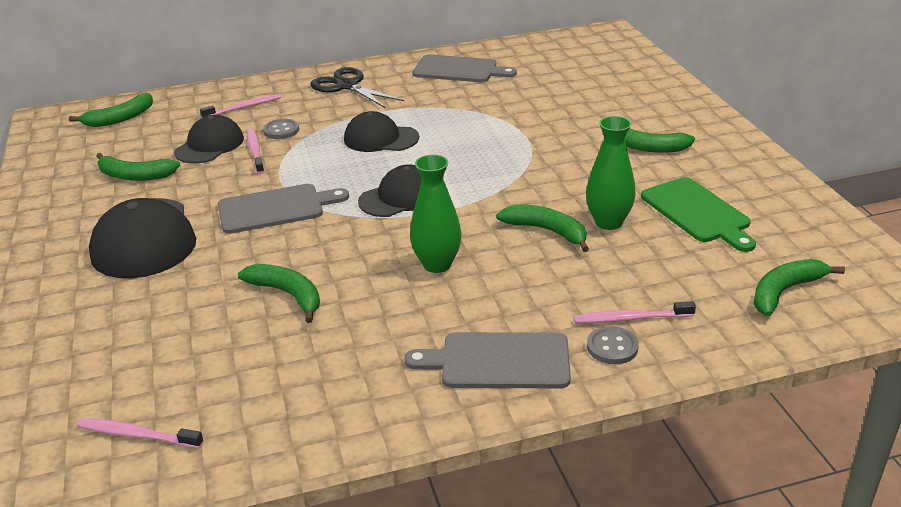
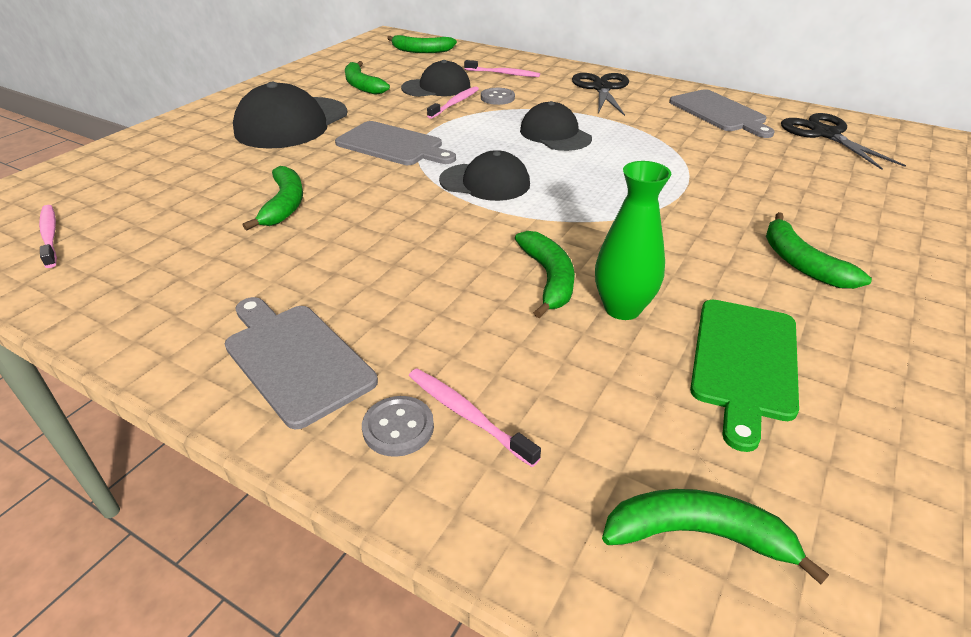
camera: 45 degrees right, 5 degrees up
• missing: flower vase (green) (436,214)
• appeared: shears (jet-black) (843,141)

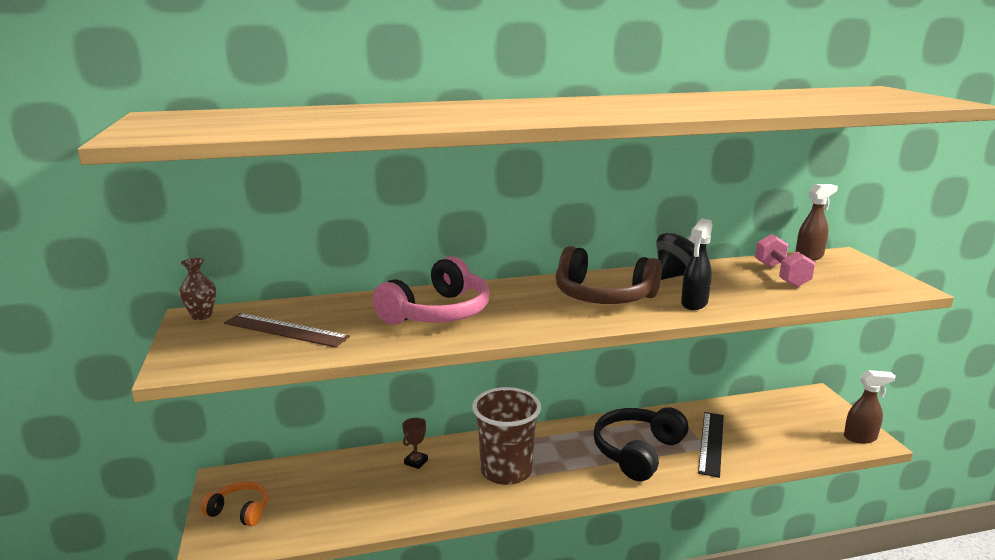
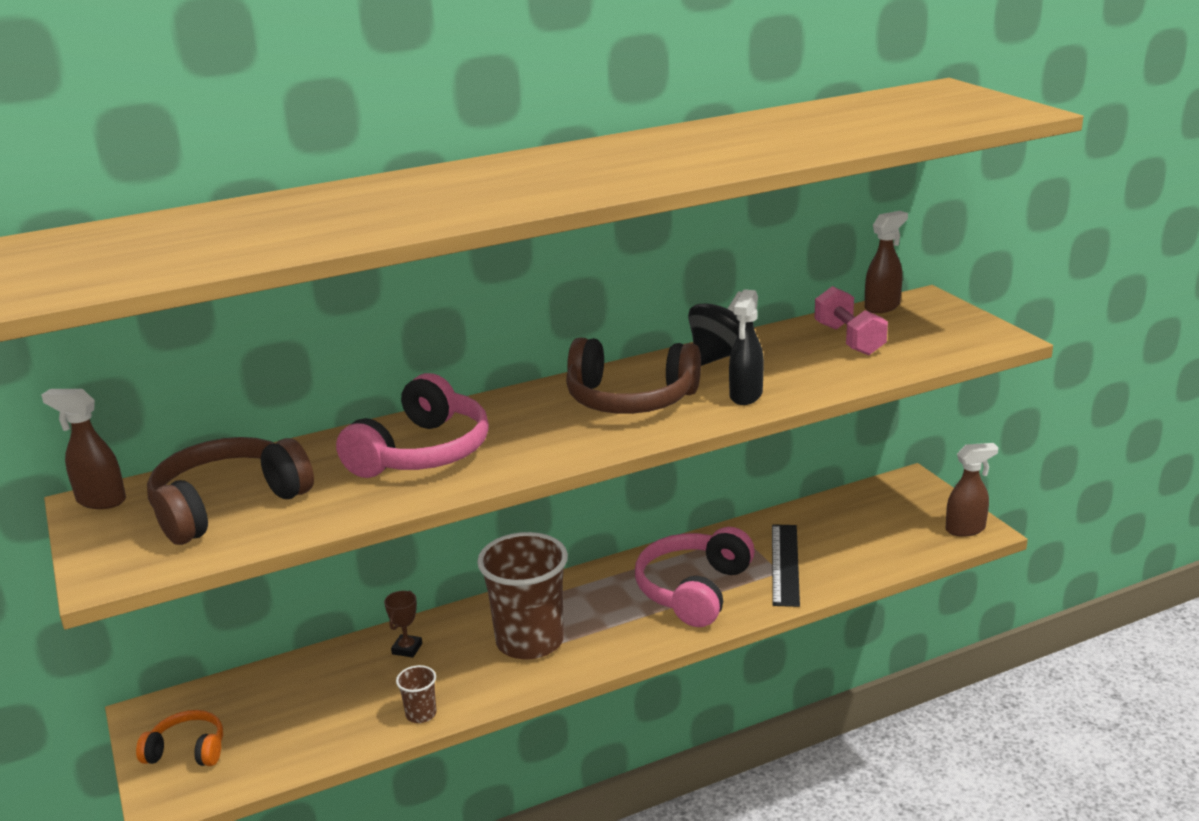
camera: 10 degrees left, 5 degrees up
• appeared: beaker (russet) (416,694)
• exchanged: flower vase (russet) (197,289) to sprayer (russet) (83,449)
• exchanged: straightedge (russet) (287,330) to headset (russet) (230,491)
• colour: headset (jet-black) (640,444) to headset (rosy) (695,577)

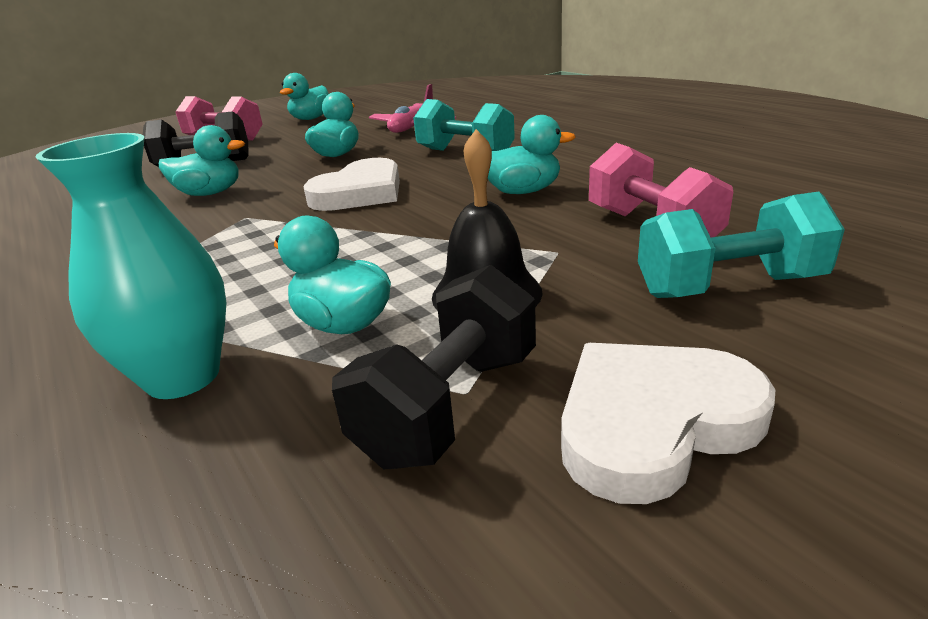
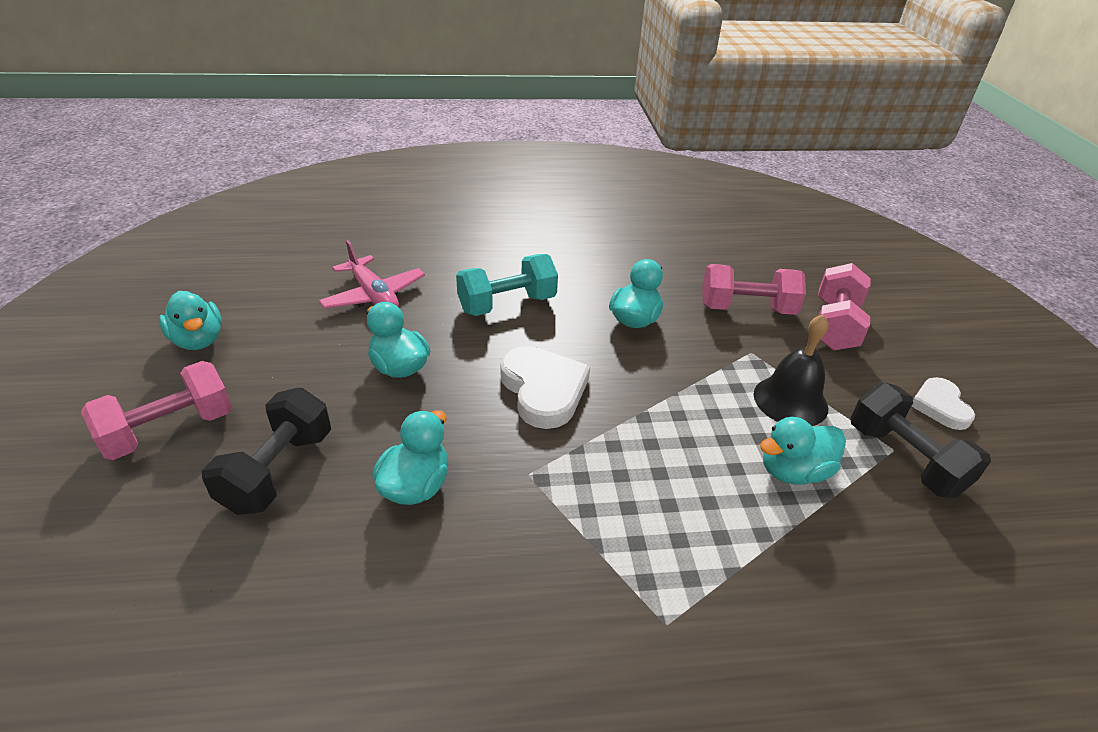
camera: 65 degrees left, 10 degrees up
• missing: flower vase (turquoise) (131,266)
• colour: dumbbell (turquoise) (741,245) to dumbbell (rosy) (844,307)
• size: love heart (white) (668,423) = (943,403) x0.62

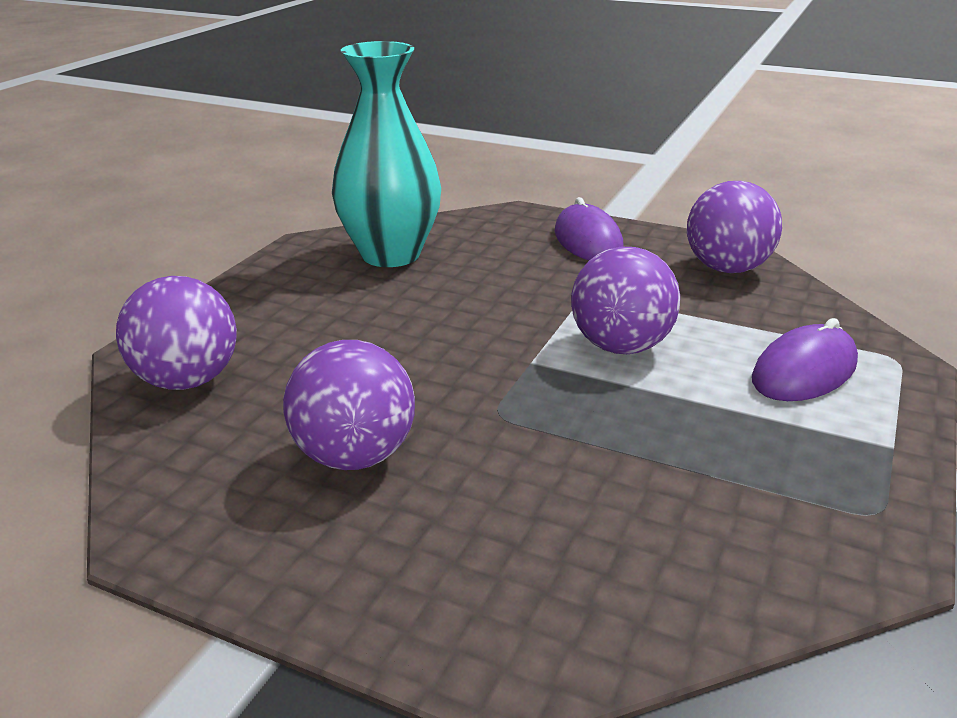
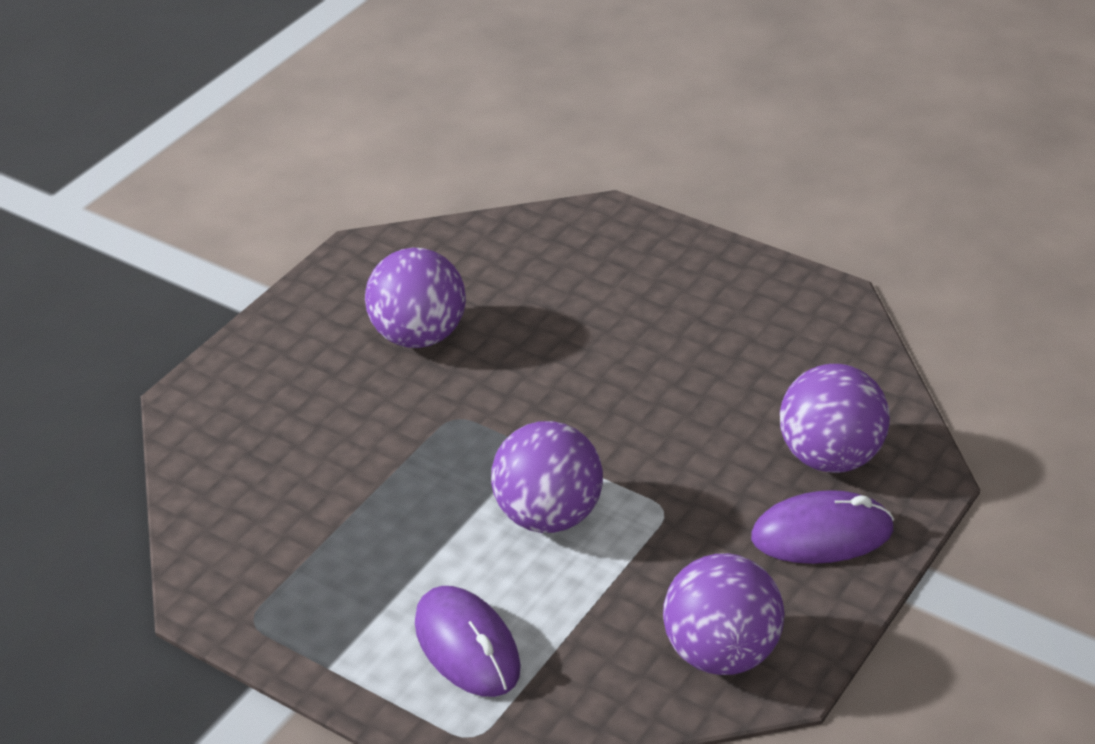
camera: 100 degrees right, 10 degrees up
• missing: flower vase (turquoise) (386,154)
• relocated: play ball (violet) (176,333) to (835,418)

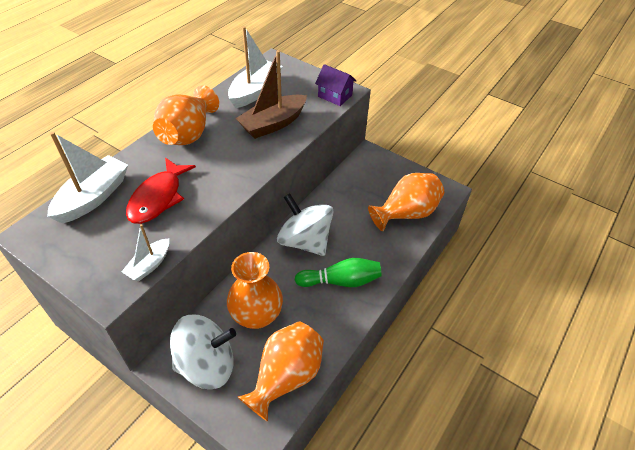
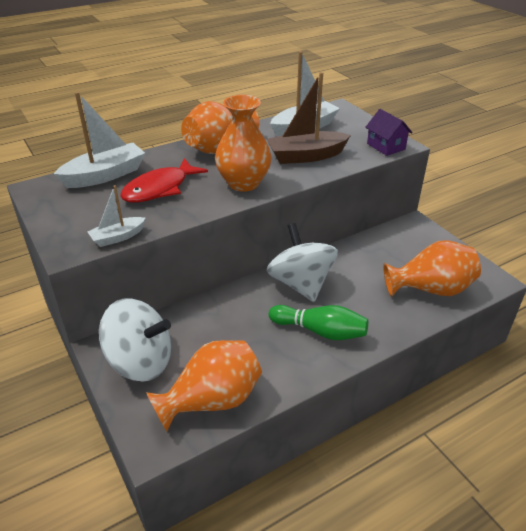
camera: 25 degrees right, 10 degrees down
• relocated: flower vase (bright orange) (255,290) to (243,143)

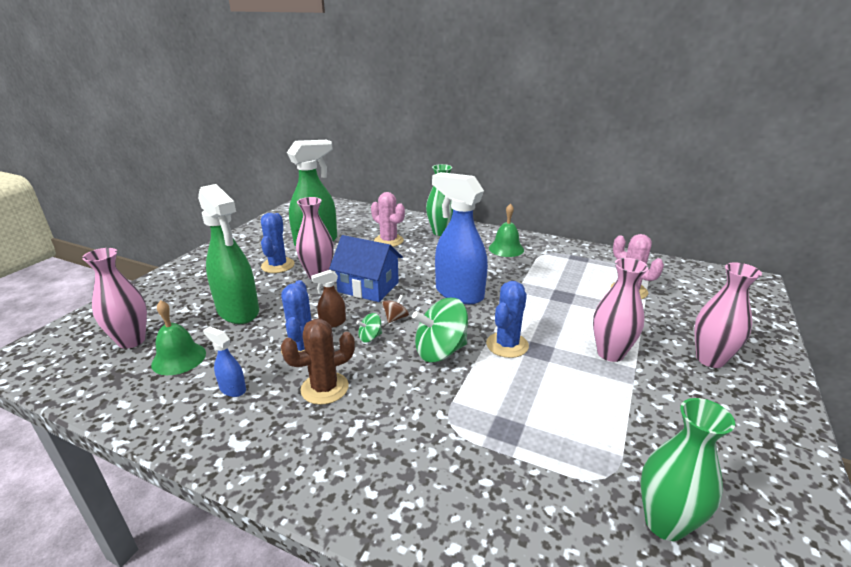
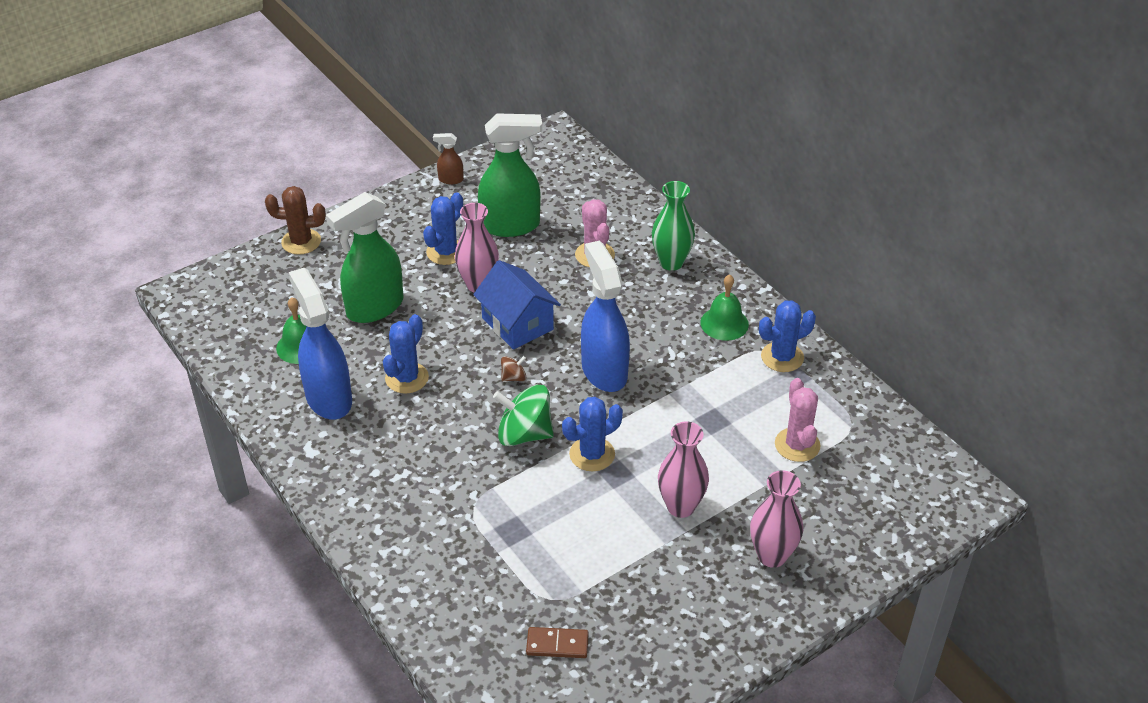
camera: 30 degrees right, 15 degrees up
• missing: flower vase (rosy) (114,298)
• missing: whirligig (green) (369,328)
• appeared: cactus (blue) (787,336)
• relocated: cactus (russet) (318,362) to (295,220)
• relocated: sprayer (russet) (328,299) to (448,158)
• exchanged: flower vase (green) (687,469) to domino tile (russet) (557,642)
• spun: sprayer (green) (228,254) = (364,257) 60 degrees clockwise
• size: sprayer (blue) (224,362) = (320,344) x2.27

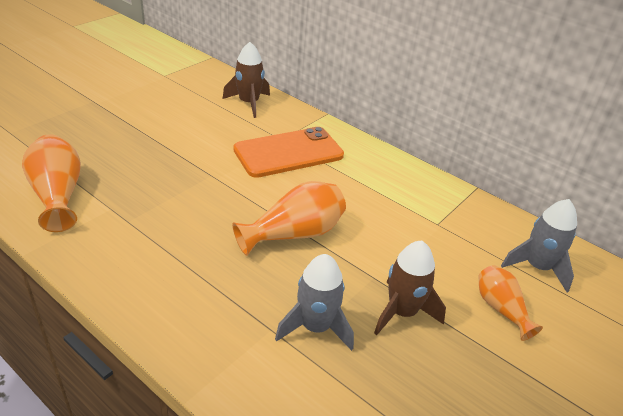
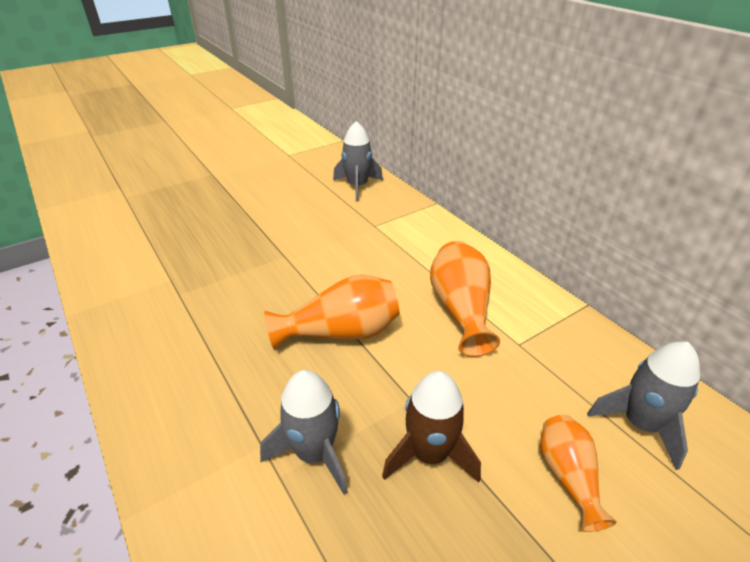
camera: 20 degrees right, 0 degrees up
• missing: smartphone (bright orange) (288,152)
• relocated: flower vase (bright orange) (51,183) to (465,299)
• colour: spaceship (russet) (246,80) to spaceship (grey) (358,161)

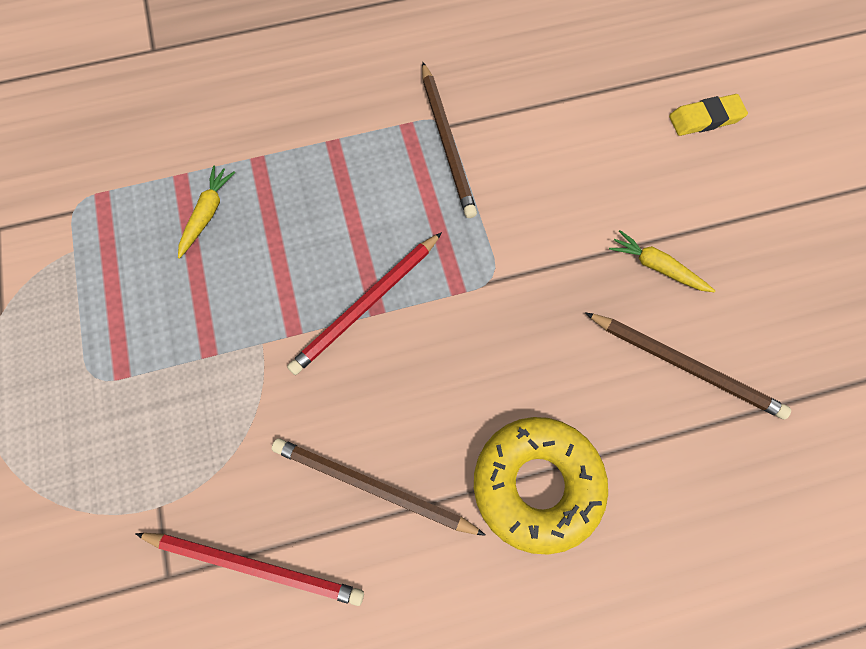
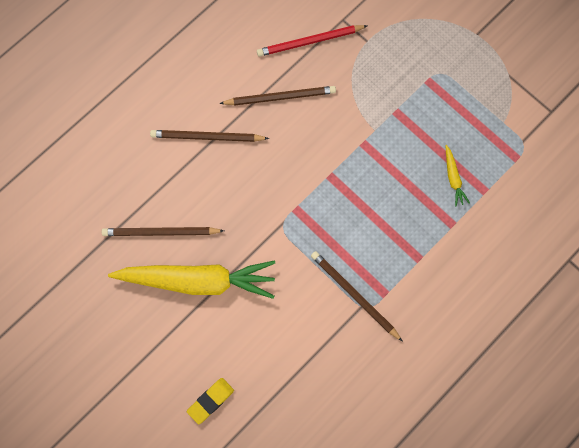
camera: 150 degrees right, 5 degrees up
• missing: lead pencil (scarlet) (364,303)
• exchanged: glazed donut (yellow) (541,486) to lead pencil (russet) (209,136)
• size: carrot (yellow) (662,261) = (191,279) x2.47

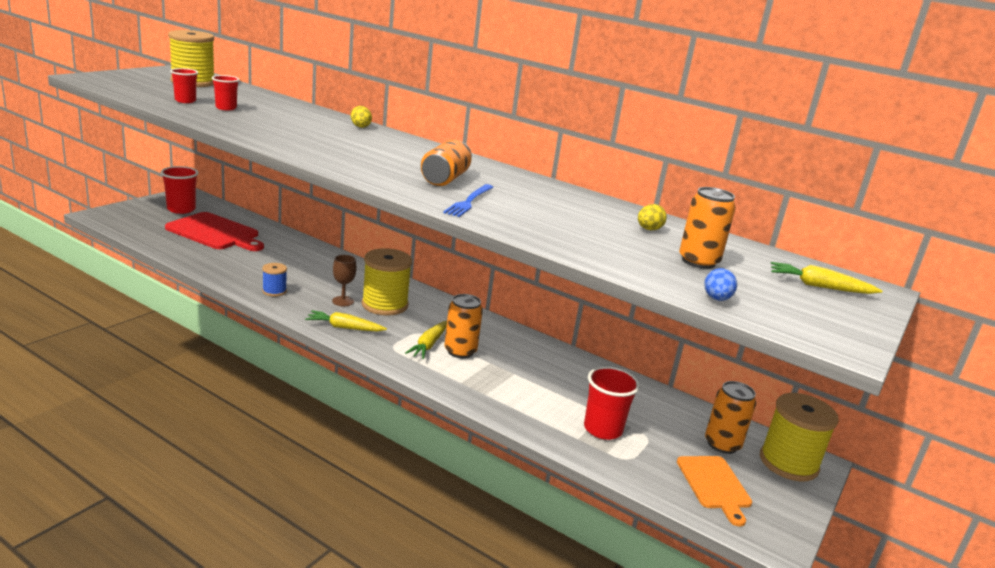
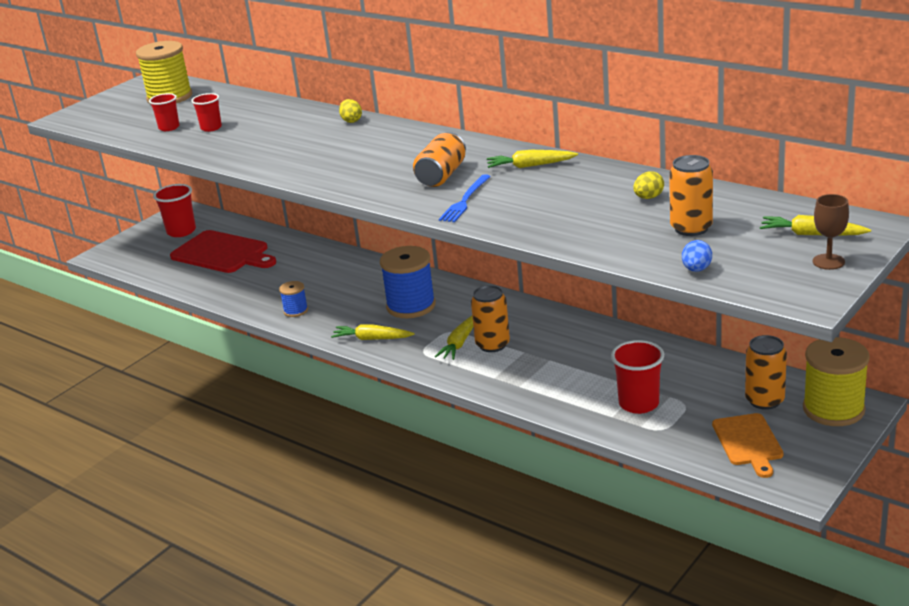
camera: 10 degrees right, 5 degrees up
• appeared: carrot (yellow) (532,159)
• relocated: goblet (russet) (344,280) to (831,232)
• colour: spool (yellow) (387,282) to spool (blue) (408,282)

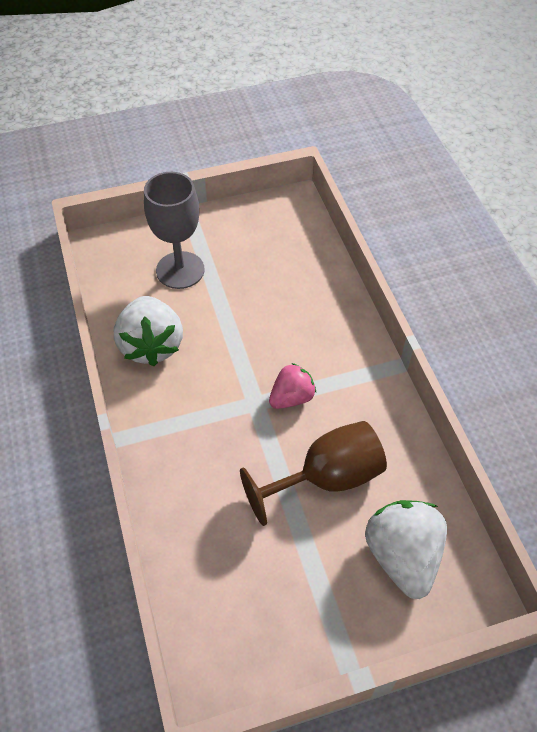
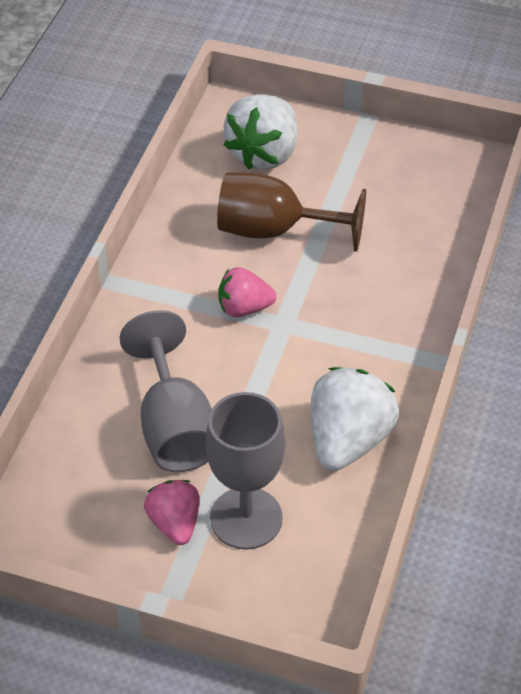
camera: 145 degrees left, 5 degrees down
• appeared: goblet (grey) (165,391)
• appeared: strawberry (rosy) (172,512)

